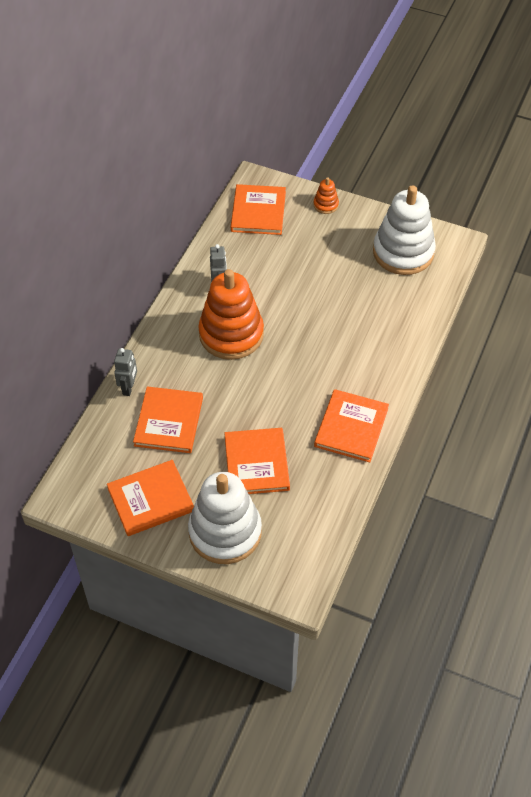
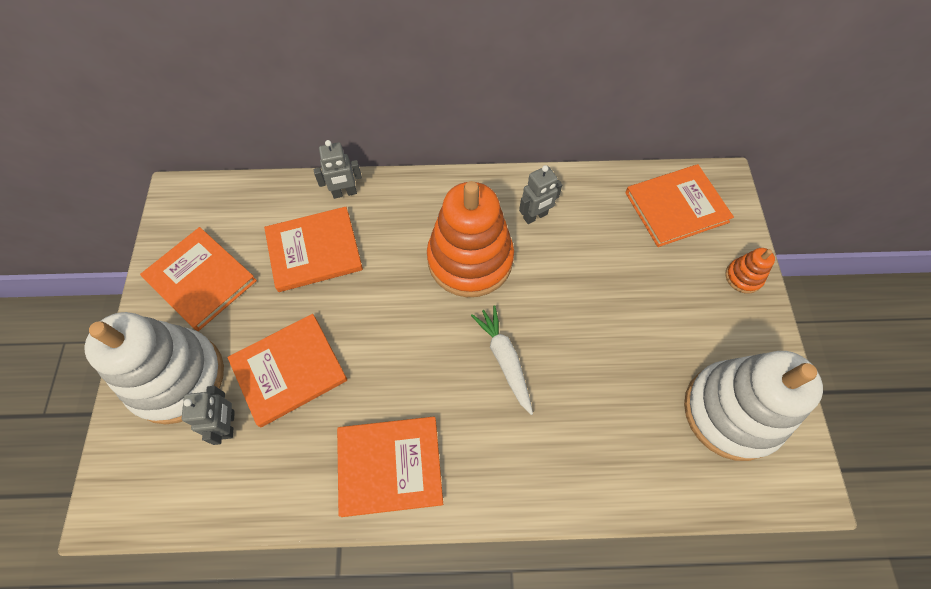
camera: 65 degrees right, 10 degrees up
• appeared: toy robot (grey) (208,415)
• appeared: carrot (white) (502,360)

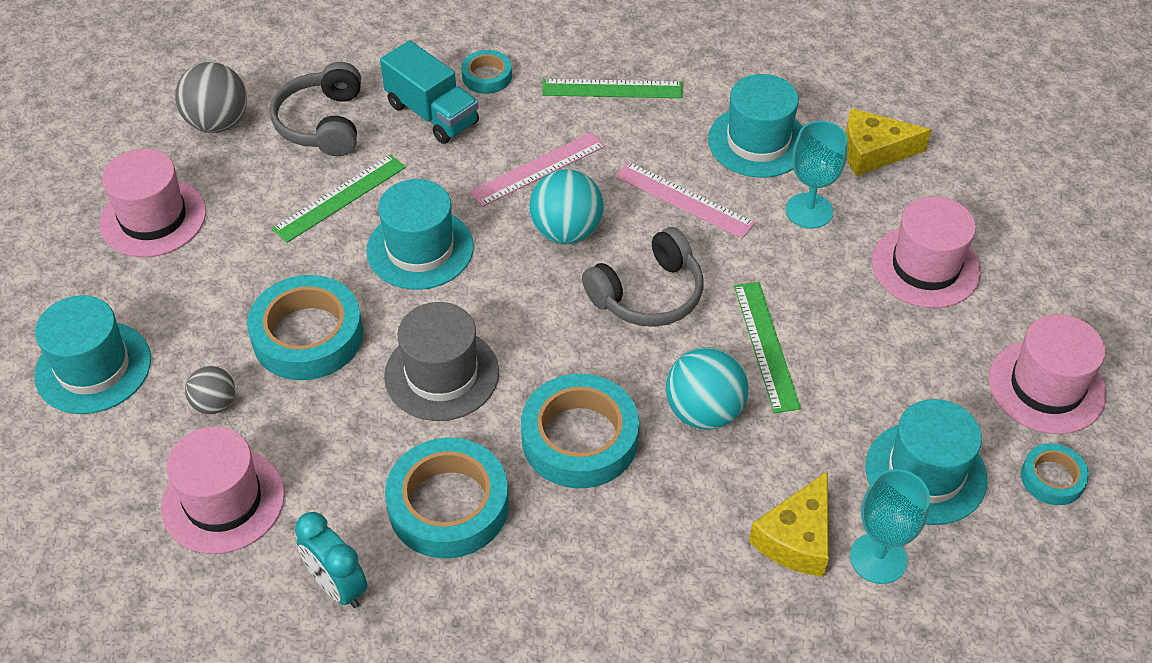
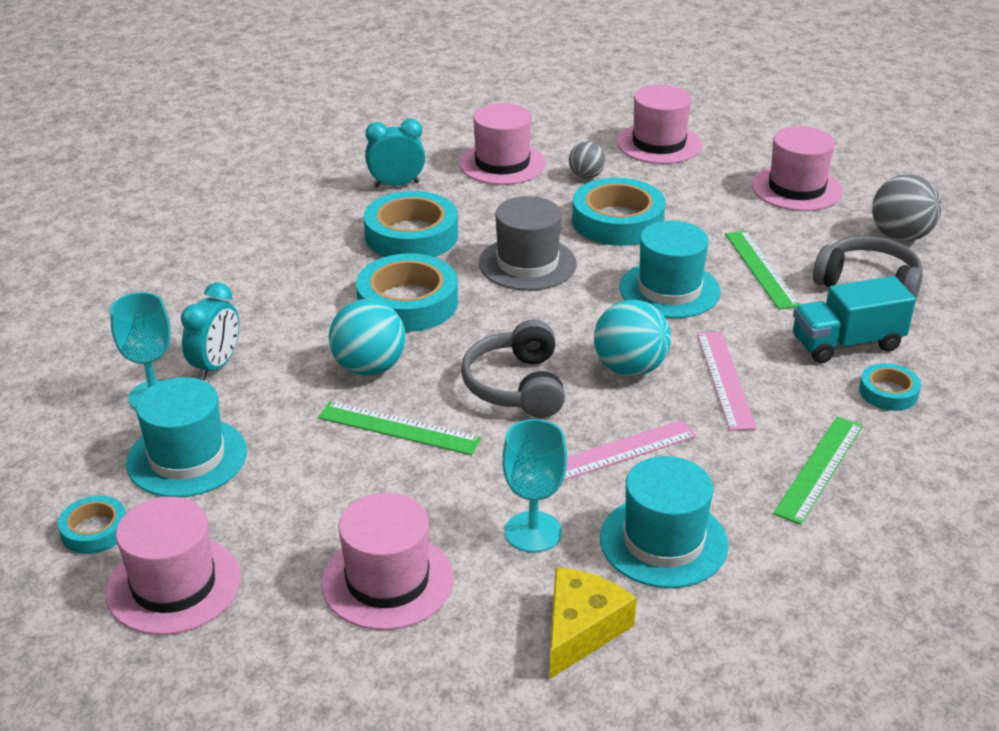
camera: 120 degrees right, 15 degrees down
• exchanged: piece of cheese (yellow) (789,524) to clock (turquoise) (210,331)
• colour: tall hat (turquoise) (92,354) to tall hat (rosy) (659,124)

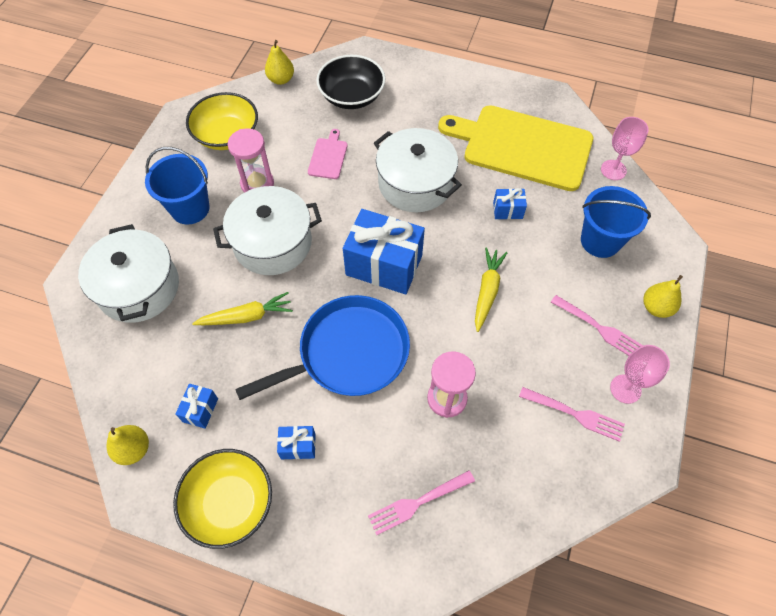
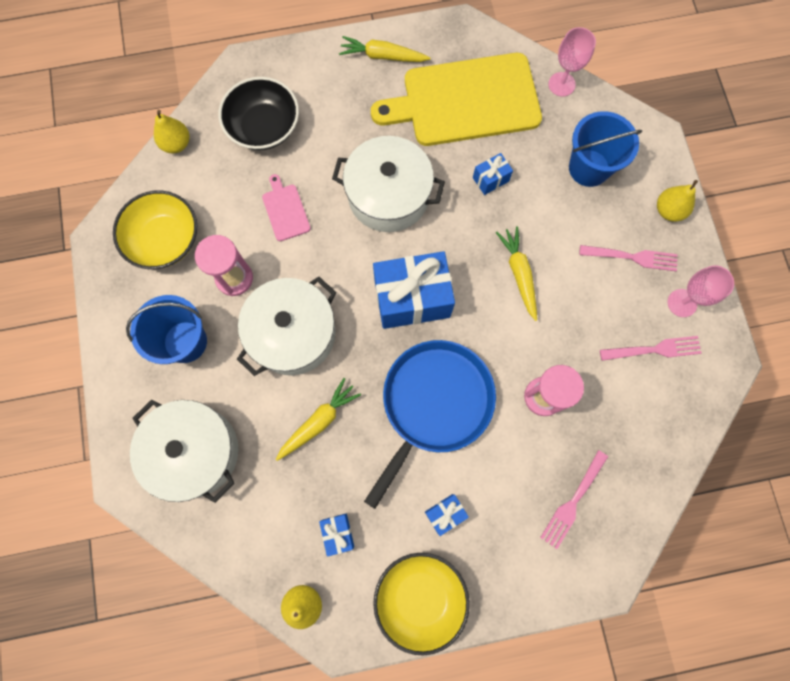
camera: 30 degrees left, 15 degrees up
• appeared: carrot (yellow) (385,49)

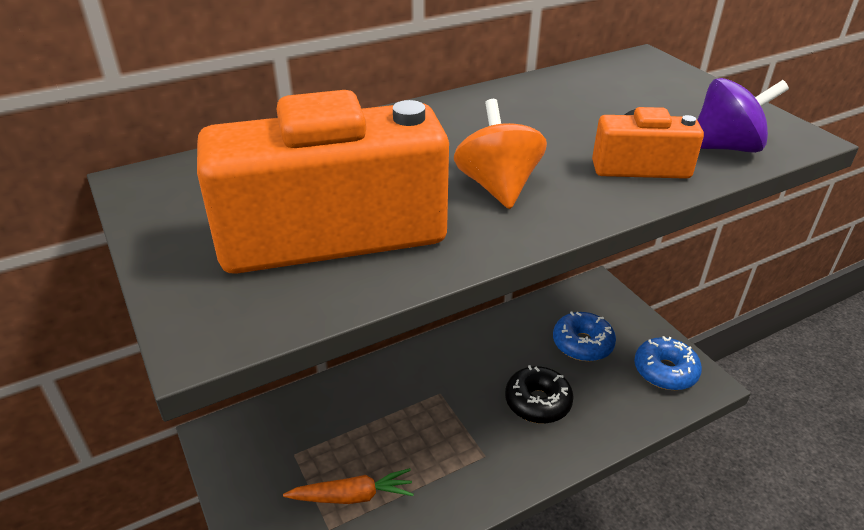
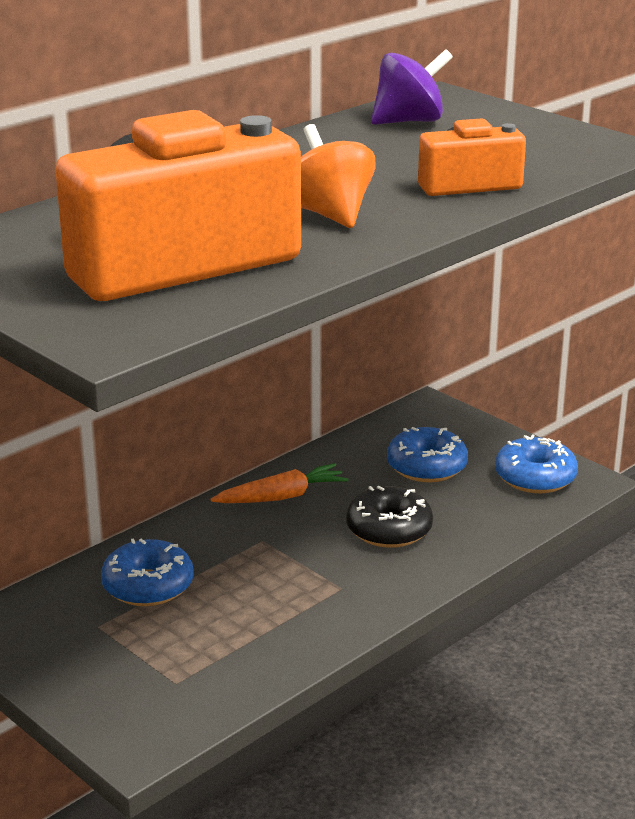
camera: 15 degrees left, 10 degrees down
• appeared: glazed donut (blue) (147,572)
• relocated: carrot (bright orange) (348,486) to (279,483)
• relocated: whirligig (violet) (743,115) to (412,87)

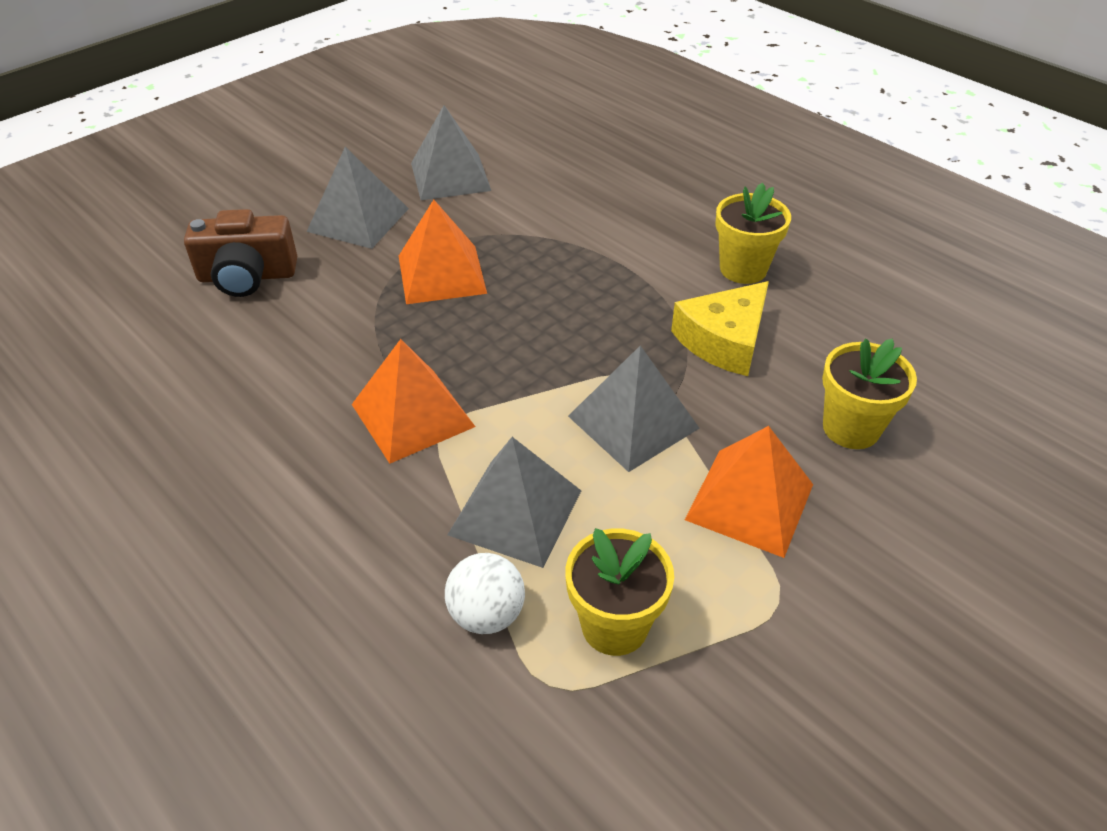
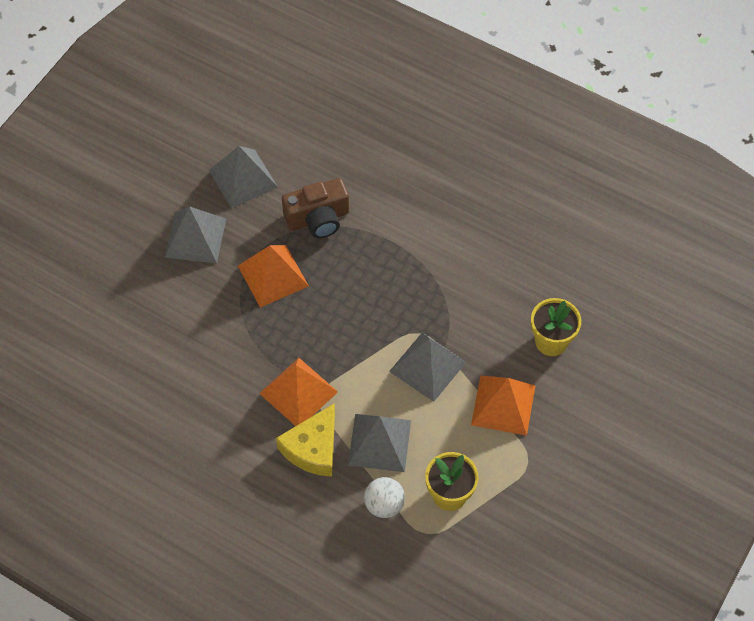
camera: 15 degrees left, 15 degrees up
• missing: plant pot (yellow) (753,233)
• relocated: photo camera (russet) (240,253) to (315,208)
• relocated: piece of cheese (yellow) (720,328) to (305,440)

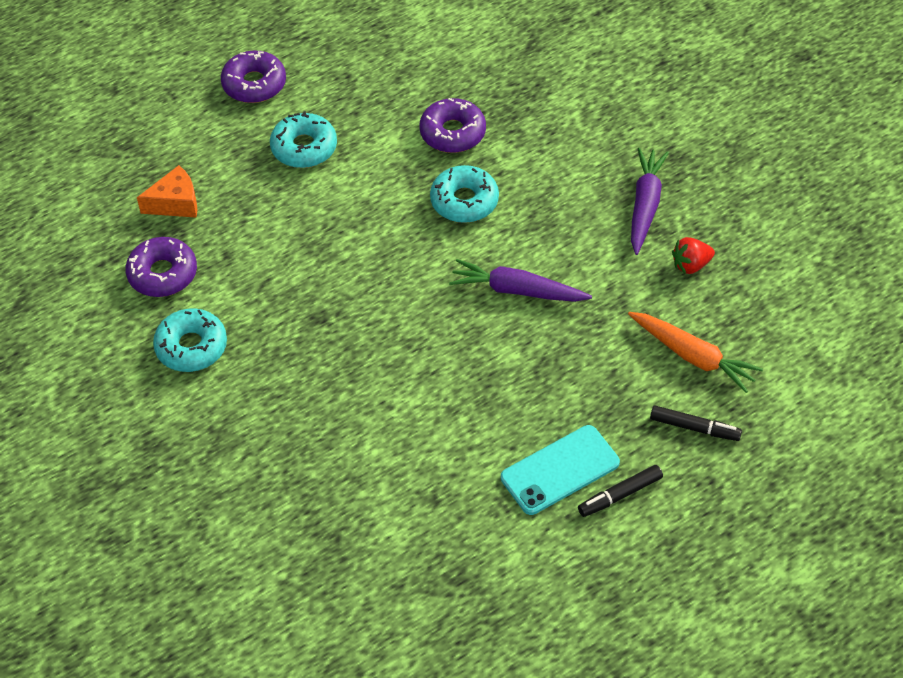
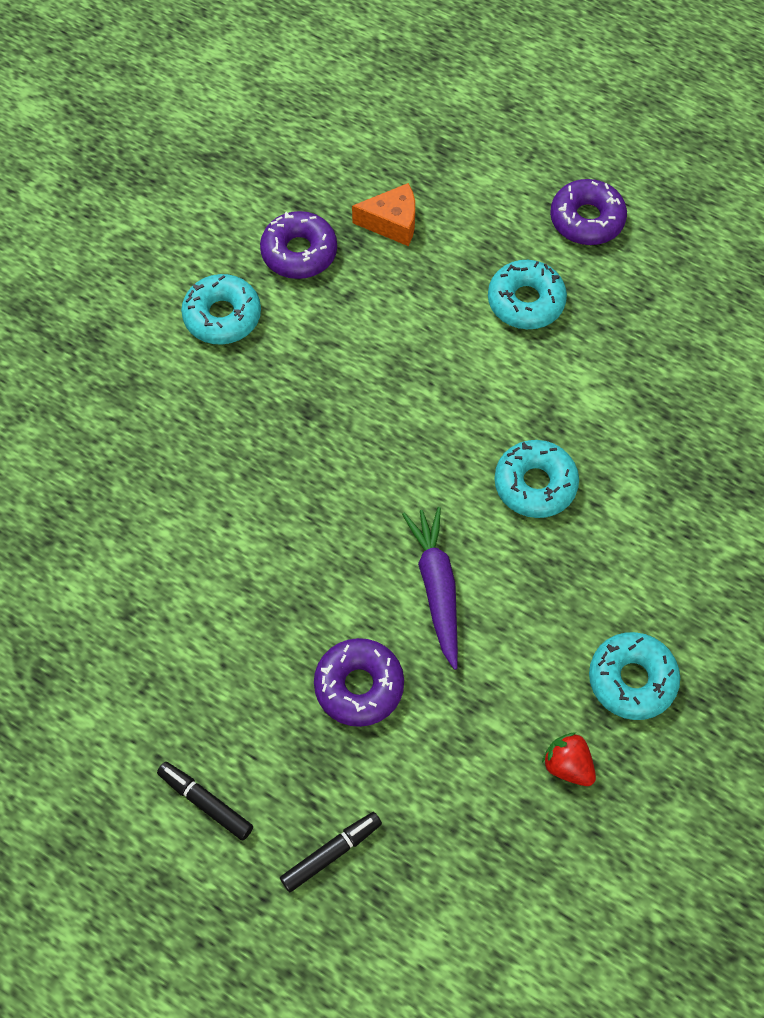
camera: 65 degrees right, 10 degrees up
• missing: smartphone (turquoise) (560,470)
• missing: carrot (bright orange) (695,352)
• relocated: glazed donut (violet) (452,125) to (359,682)
• exchanged: carrot (violet) (650,201) to glazed donut (turquoise) (634,676)
• spun: piece of cheese (bright orange) (167,191) = (383,214) 45 degrees counterclockwise
• spun: marker pen (jet-black) (696,423) = (331,852) 120 degrees counterclockwise

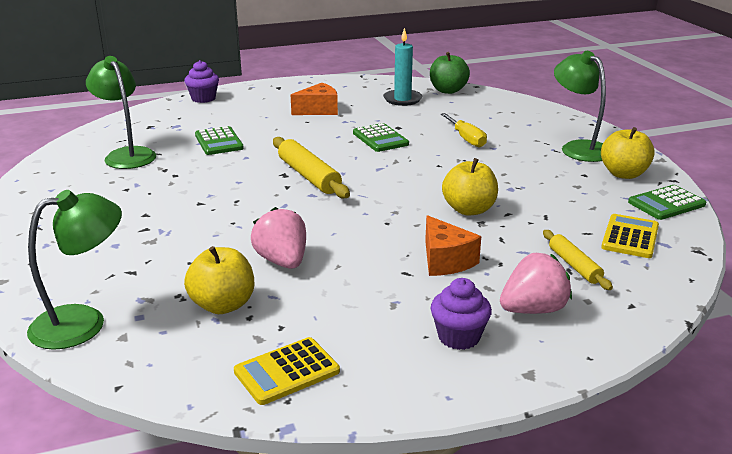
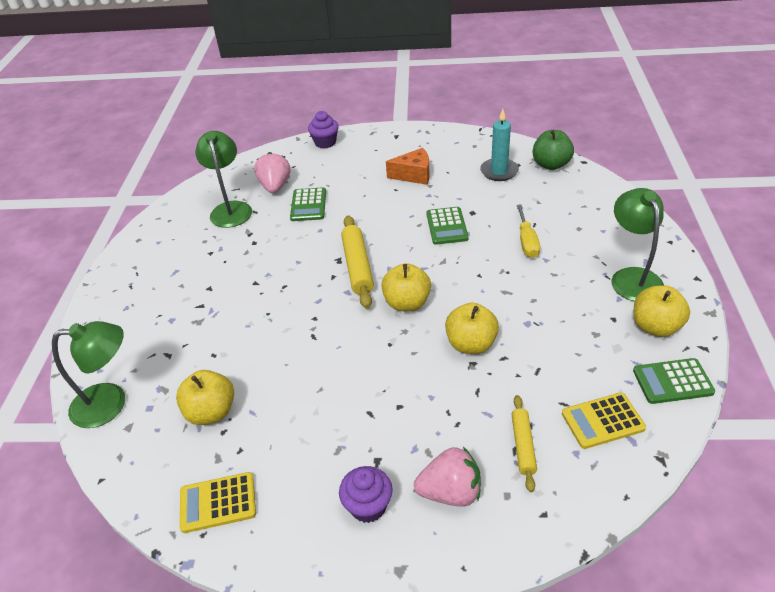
camera: 25 degrees right, 15 degrees up
• missing: piece of cheese (bright orange) (453,245)
• appeared: apple fruit (yellow) (406,287)
• relocated: strawberry (rosy) (278,238) to (272,172)
• spun: adding machine (yellow) (630,236) = (604,420) 150 degrees counterclockwise

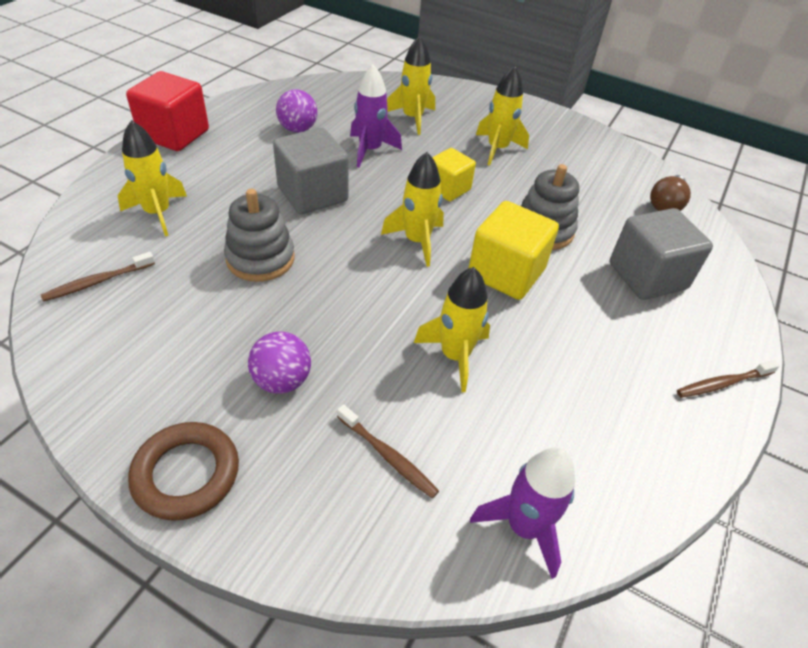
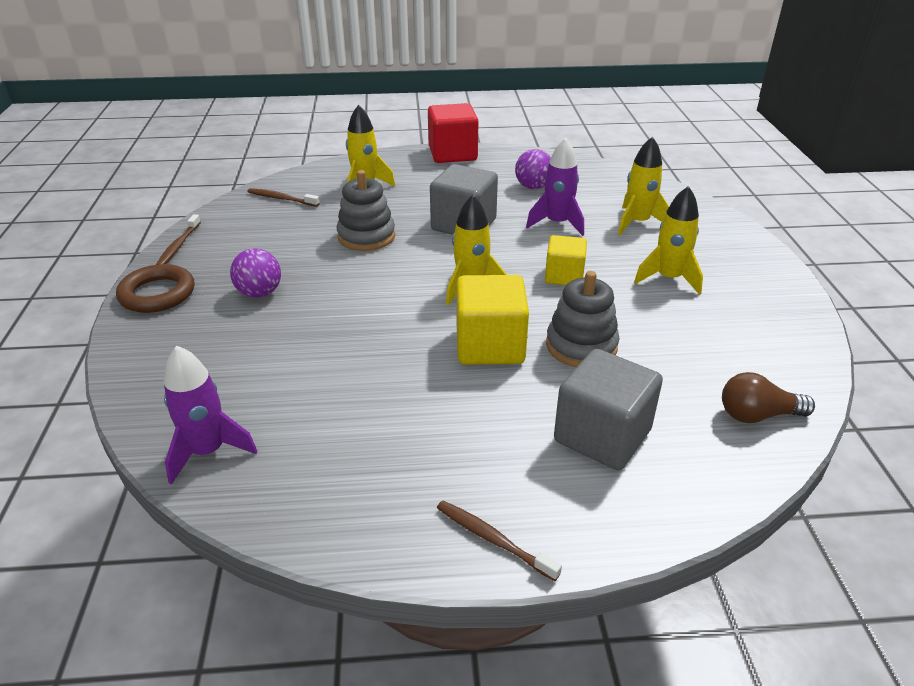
camera: 60 degrees right, 10 degrees down
• missing: spaceship (yellow) (452,329)
• relocated: dental brush (russet) (388,451) to (178,239)

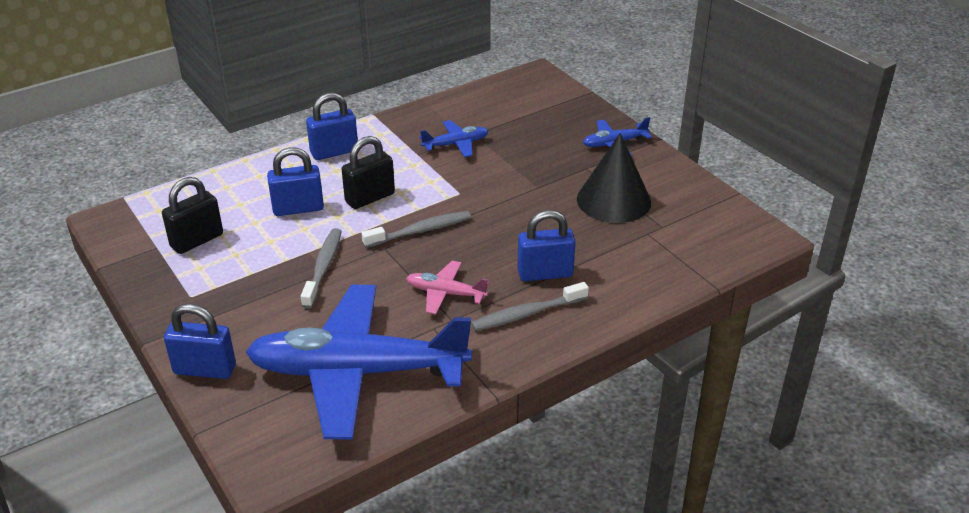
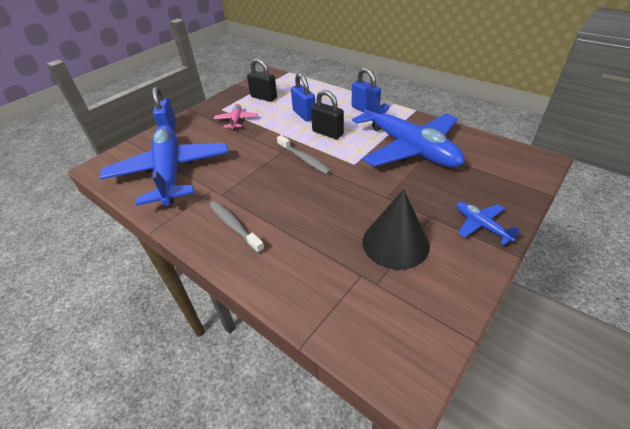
camera: 75 degrees right, 5 degrees up
• missing: dental brush (grey) (321,268)
• missing: lock (blue) (546,245)
• relocated: plane (rosy) (447,287) to (235,117)
• size: plane (blue) (454,138) = (408,127) x2.40

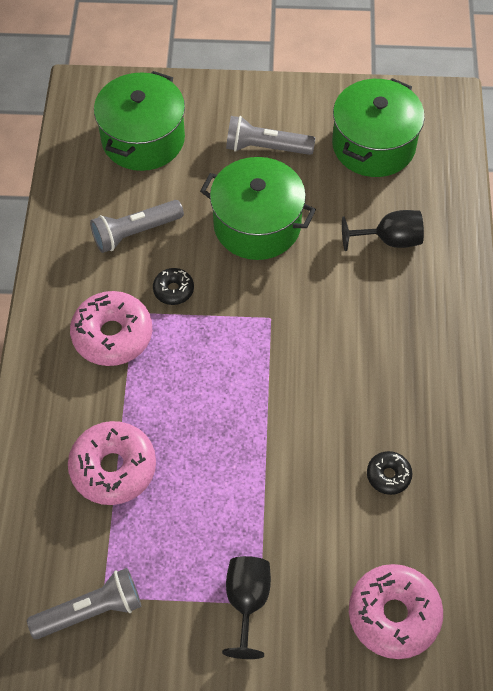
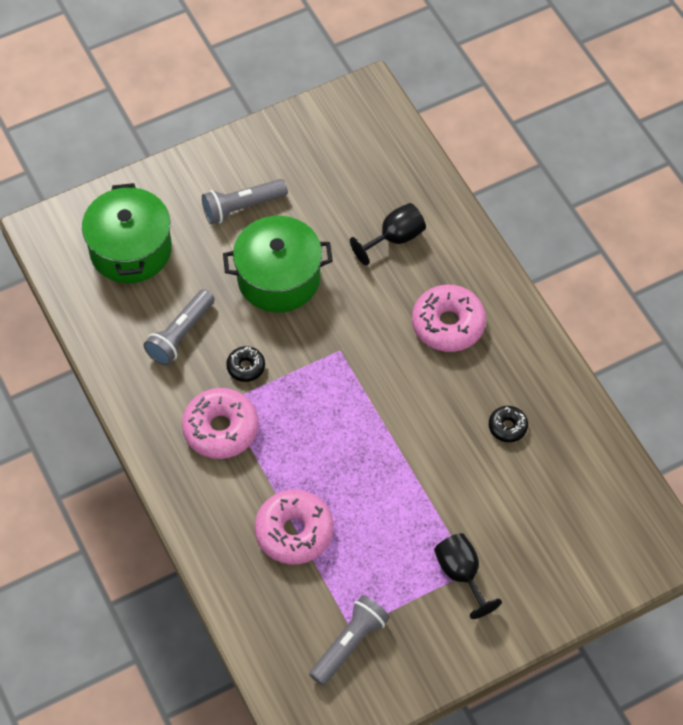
camera: 30 degrees left, 0 degrees up
• missing: pot (green) (378,127)
• relocated: glazed donut (rosy) (396,611) to (449,318)

